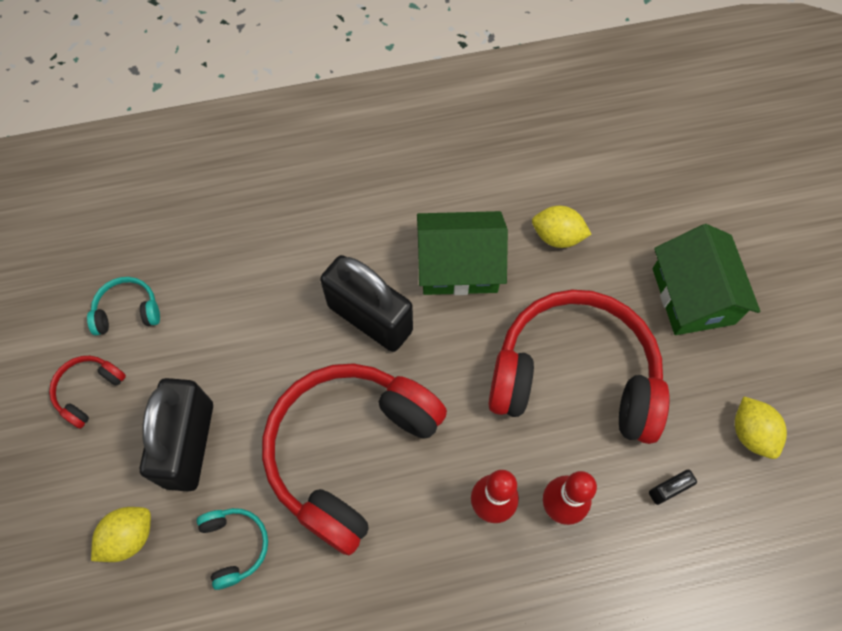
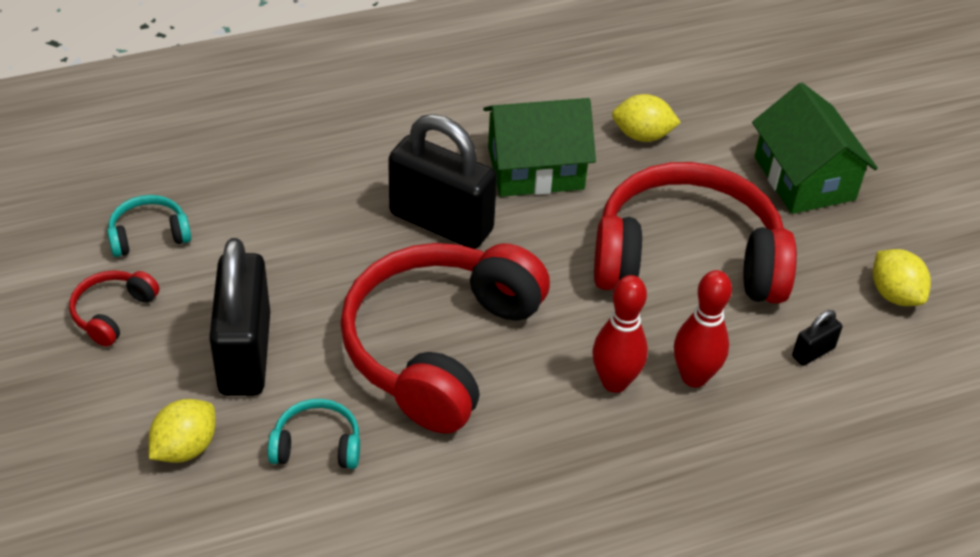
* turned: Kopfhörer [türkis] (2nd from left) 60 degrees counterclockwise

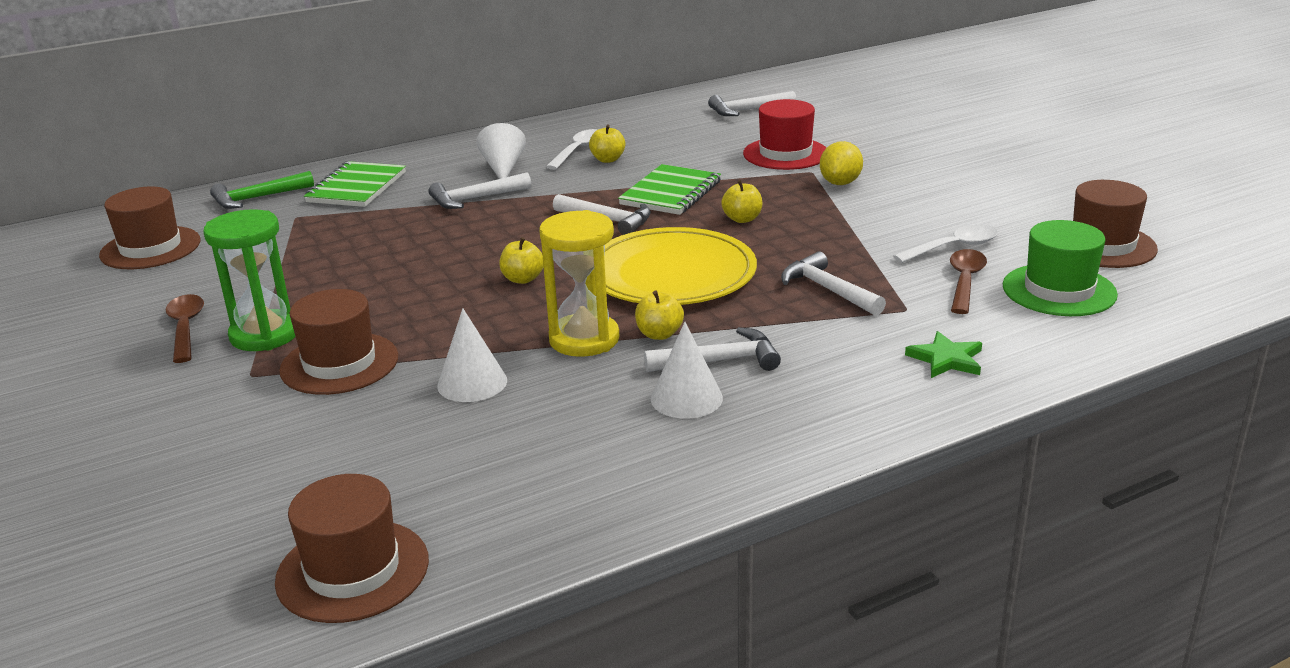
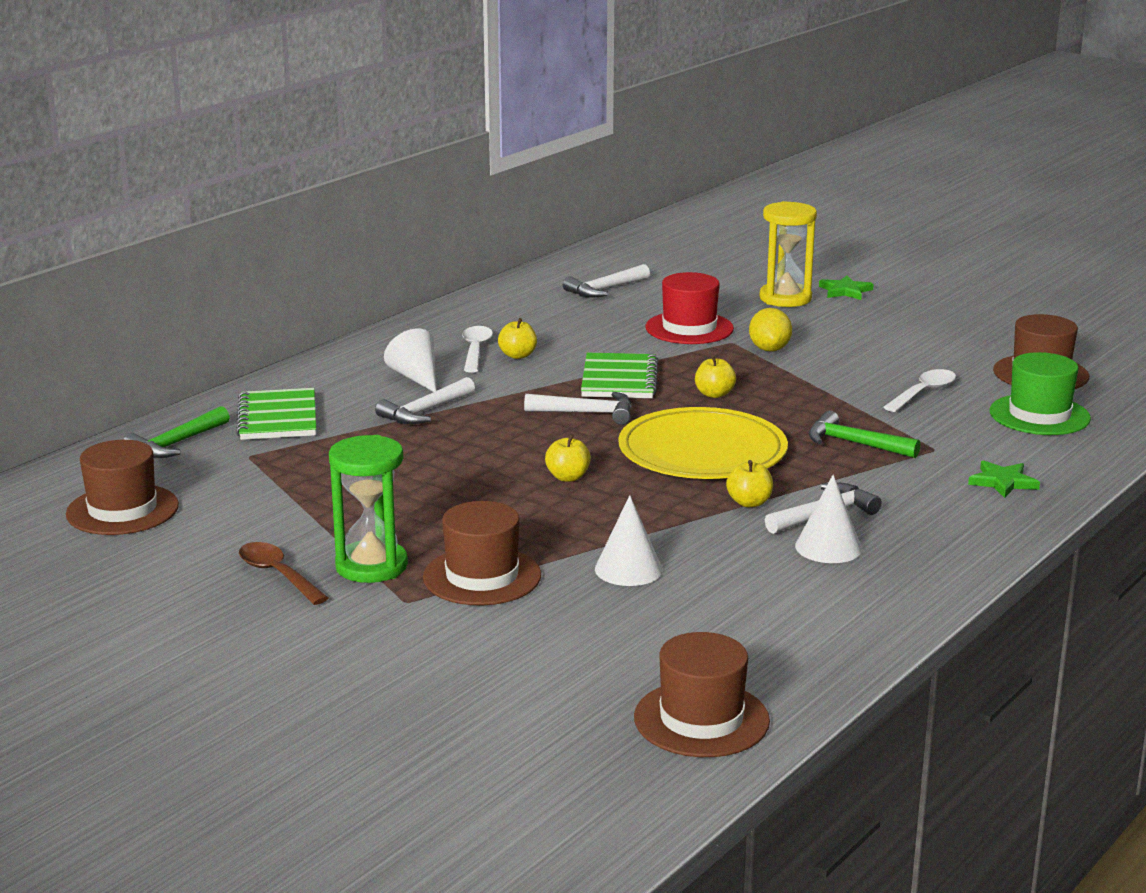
* moved: Sanduhr [gelb]
* recoloured: Hammer [weiß] (5th from left) to Hammer [grün] (2nd from left)
* added: Stern [grün] (1st from left)
* removed: Löffel [braun] (2nd from left)

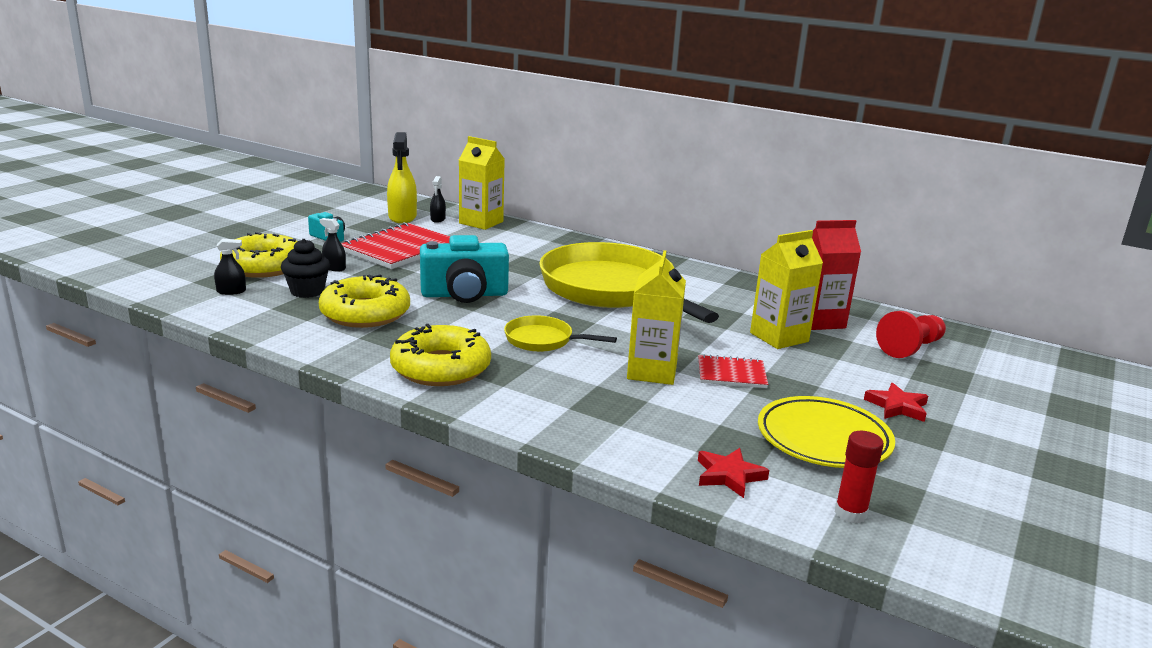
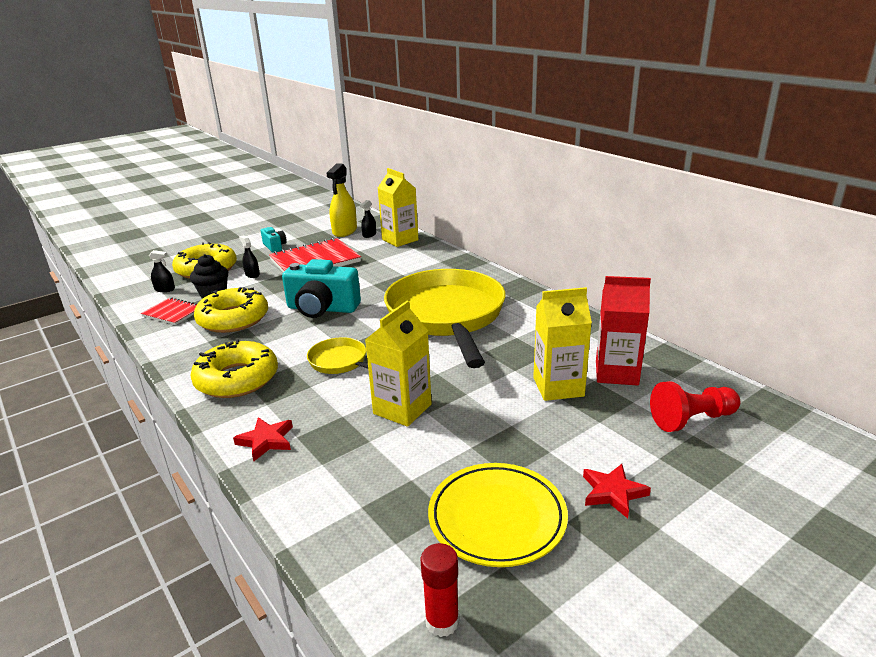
* moved: Notizbuch [rot] (2nd from left in the first image) to Notizbuch [rot] (1st from left)
* moved: Stern [rot] (1st from left)

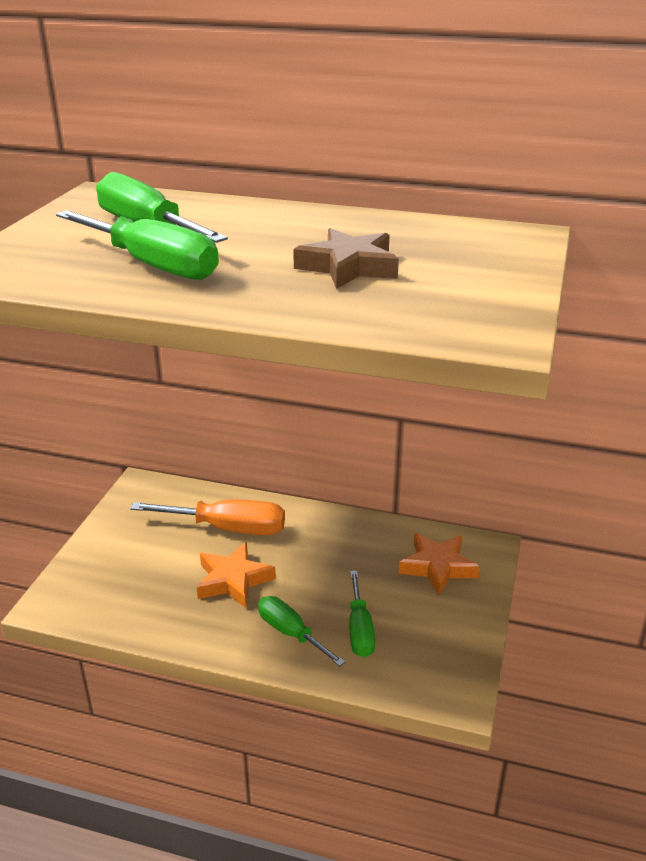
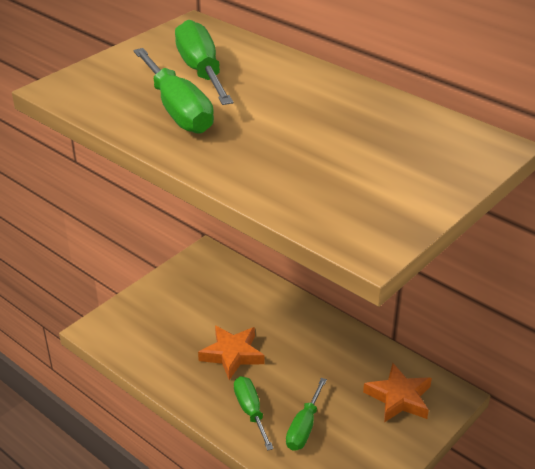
* removed: Schraubenzieher [orange]
* removed: Stern [braun]

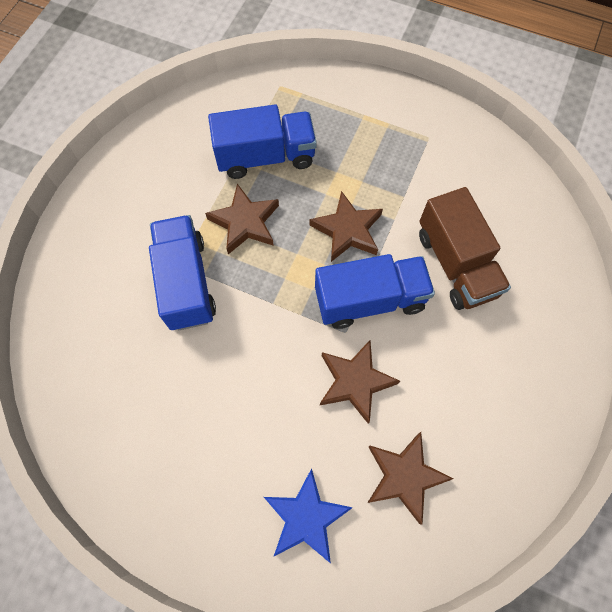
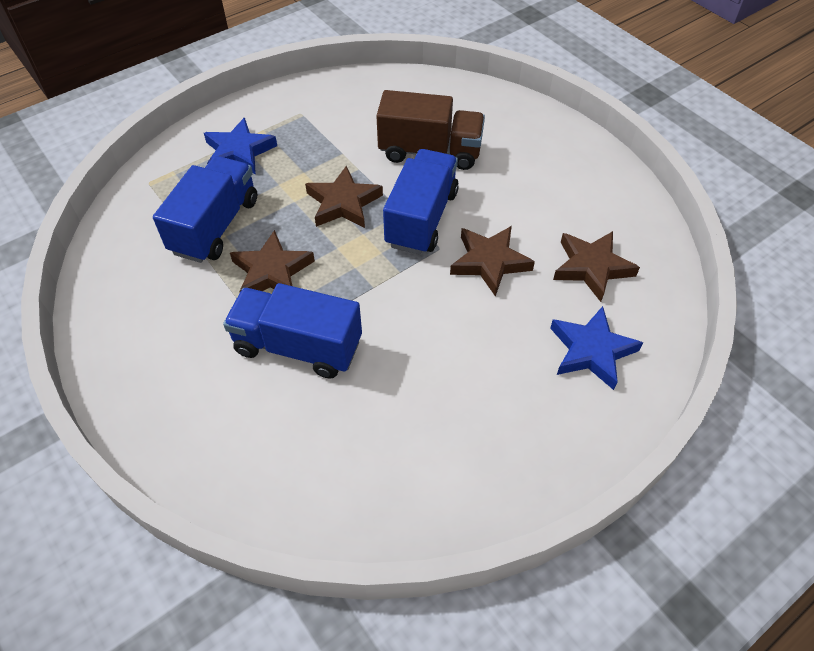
* added: Stern [blau] (1st from left)

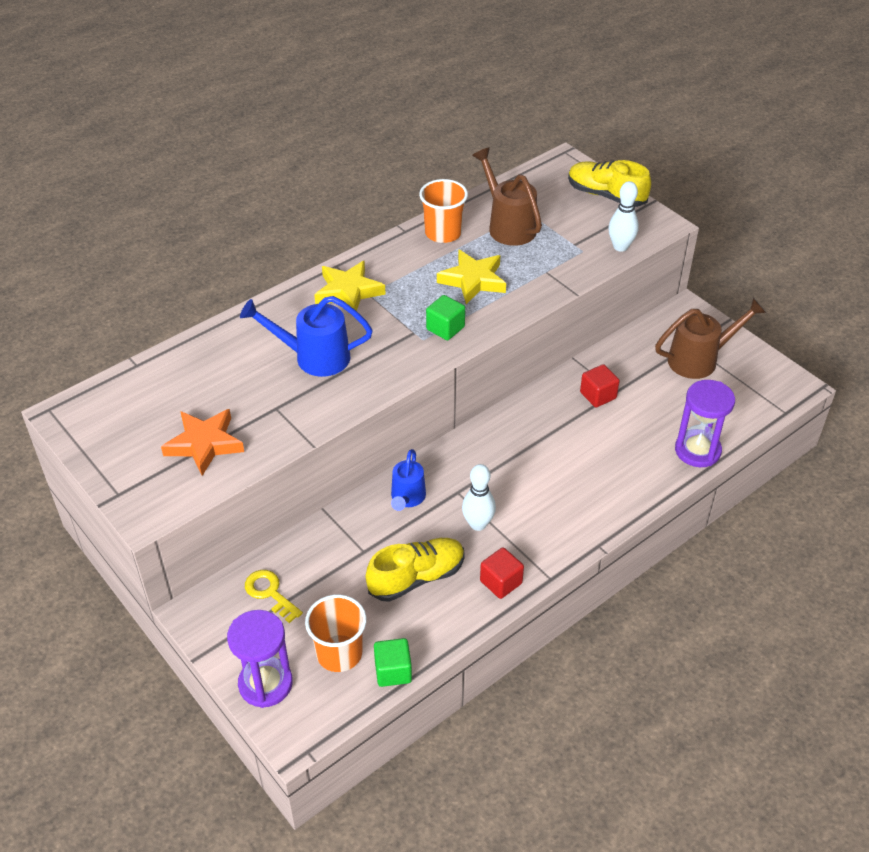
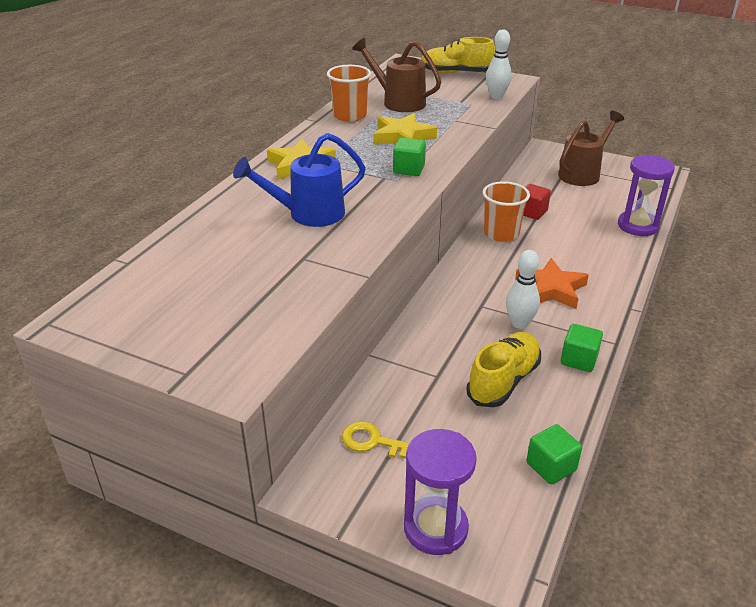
* moved: Becher [orange] (1st from left in the first image) to Becher [orange] (2nd from left)
* moved: Stern [orange]
* recoloured: Kubus [rot] (1st from left) to Kubus [grün] (3rd from left)
* removed: Gießkanne [blau] (2nd from left)

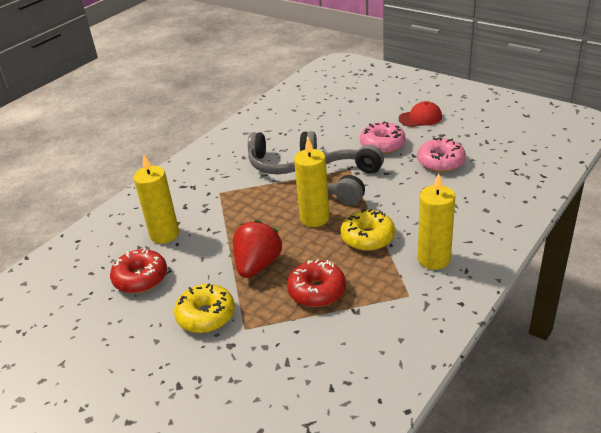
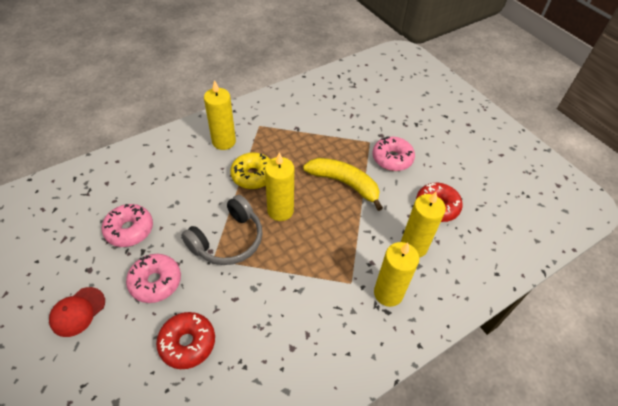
* turned: Kappe [rot] 60 degrees counterclockwise
* moved: Donut [rot] (2nd from left in the first image) to Donut [rot] (1st from left)
* replaced: Erdbeere [rot] to Banane [gelb]
* recoloured: Donut [gelb] (1st from left) to Donut [rosa] (3rd from left)
* added: Kerze [gelb] (3rd from left)
* removed: Kopfhörer [grau] (1st from left)

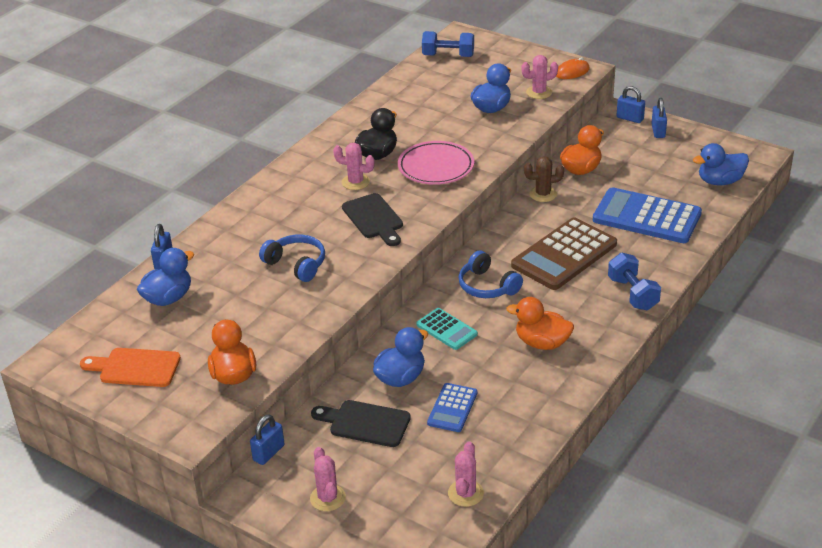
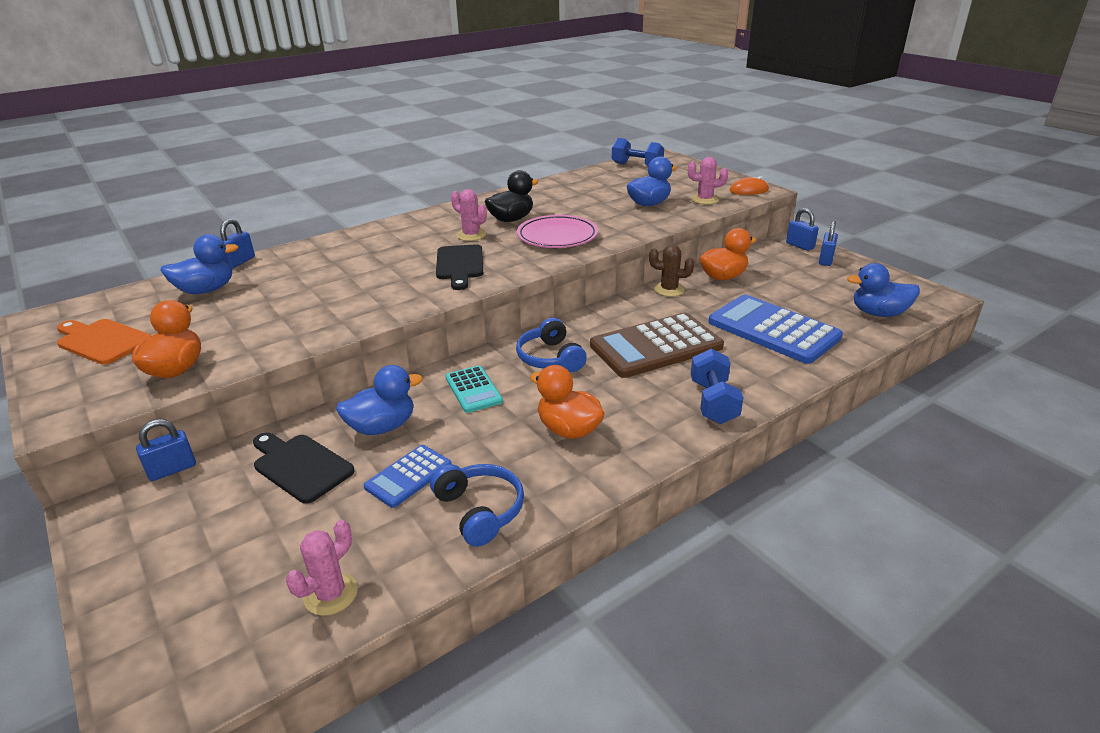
* moved: Kopfhörer [blau] (1st from left)
* removed: Kaktus [rosa] (1st from left)

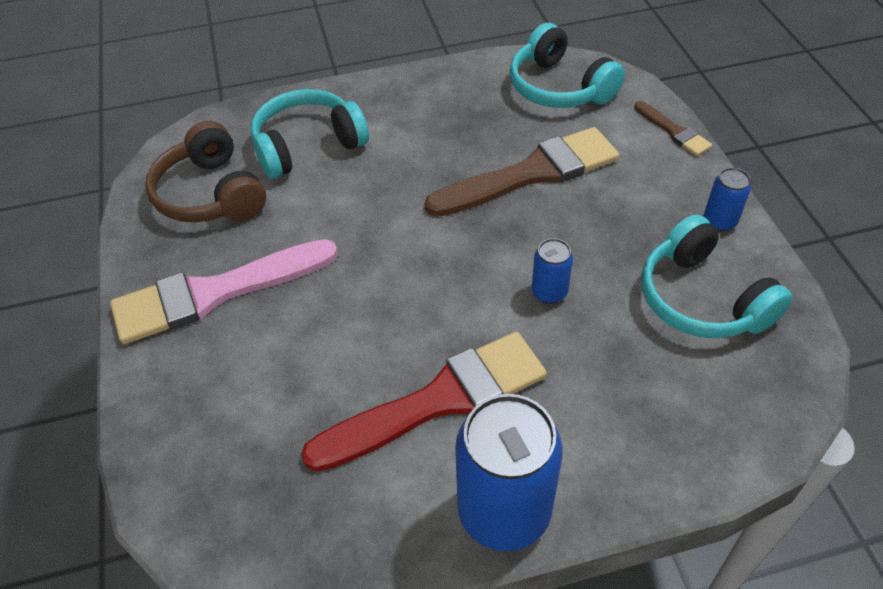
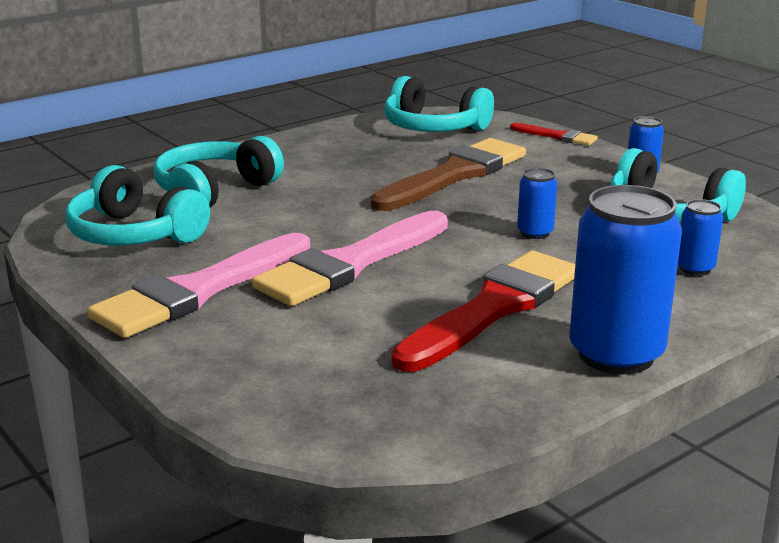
* recoloured: Kopfhörer [braun] to Kopfhörer [türkis] (1st from left)
* added: Pinsel [rosa] (2nd from left)
* recoloured: Pinsel [braun] (2nd from left) to Pinsel [rot] (2nd from left)
* added: Dose [blau] (4th from left)

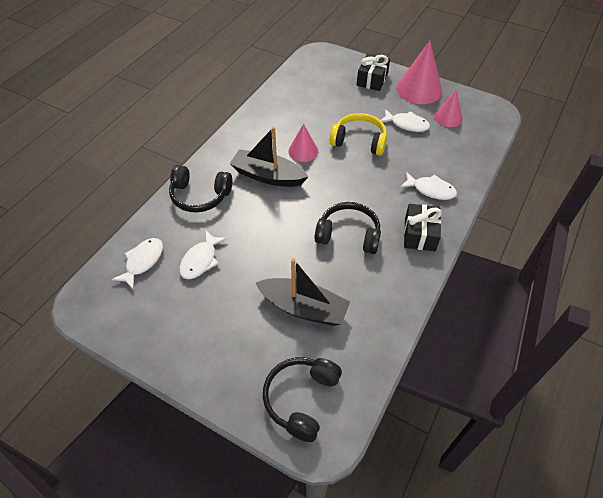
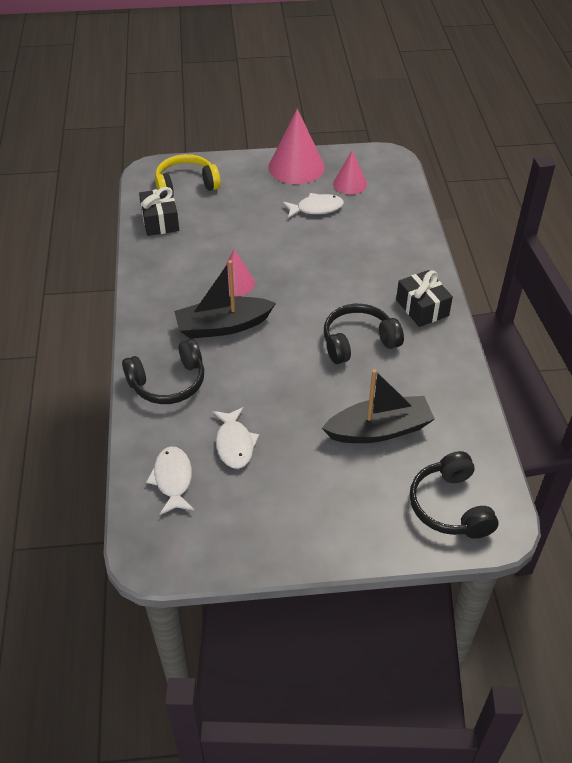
* moved: Geschenk [schwarz] (1st from left)
* moved: Kopfhörer [gelb]
* removed: Fisch [weiß] (4th from left)

